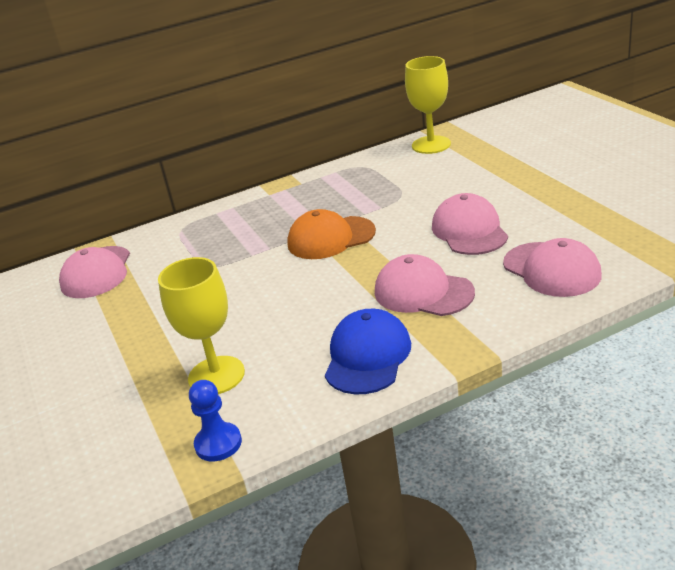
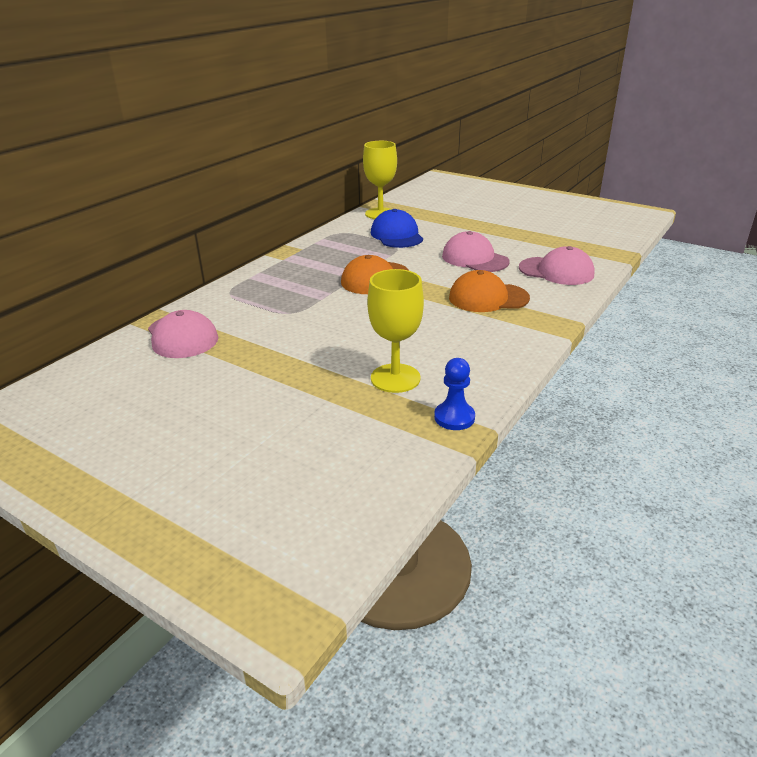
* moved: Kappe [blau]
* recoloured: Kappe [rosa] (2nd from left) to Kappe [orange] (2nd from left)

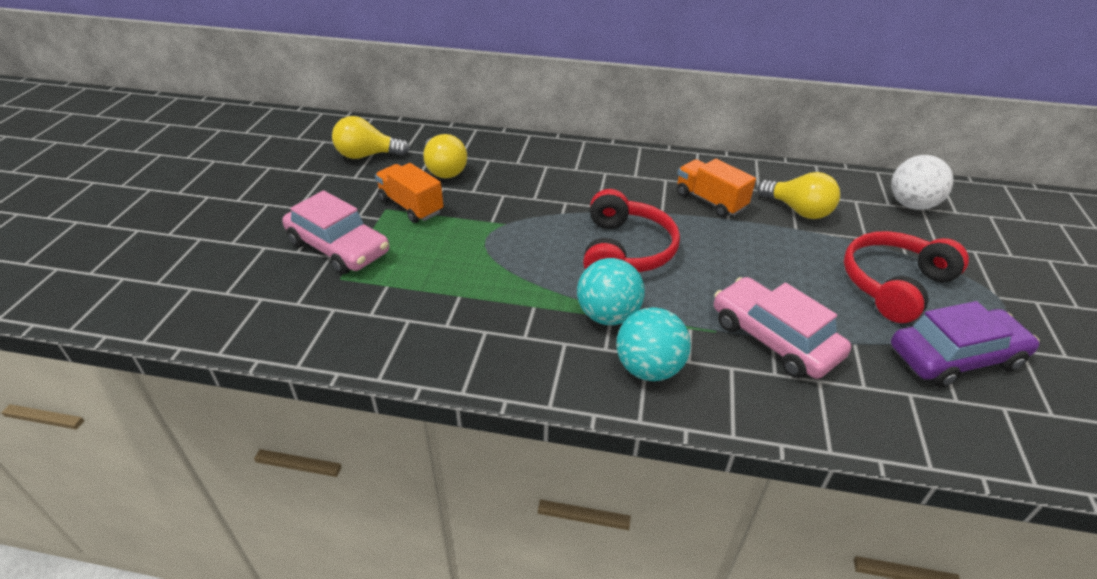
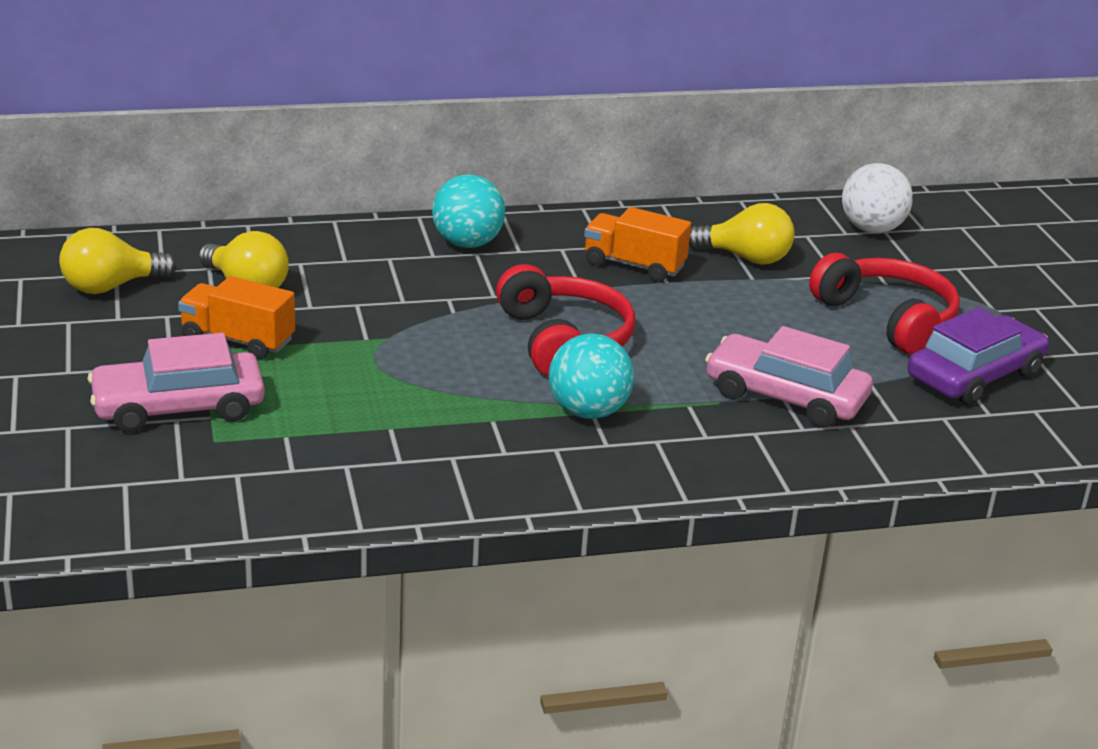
* turned: Auto [rosa] (1st from left) 150 degrees clockwise
* moved: Ball [türkis] (2nd from left in the first image) to Ball [türkis] (1st from left)
* turned: Kopfhörer [rot] (2nd from left) 120 degrees clockwise

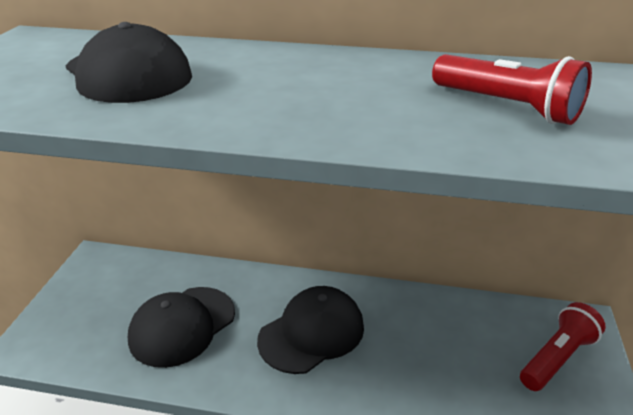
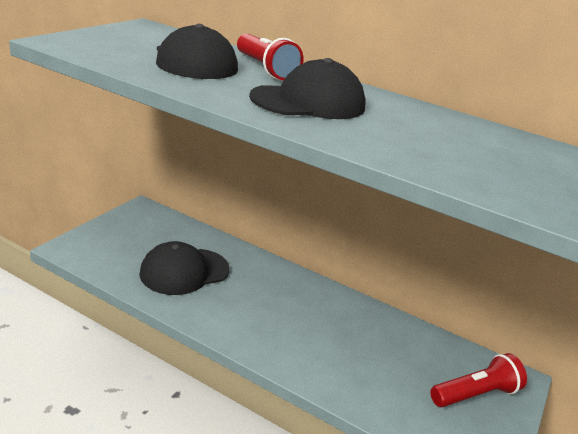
* moved: Taschenlampe [rot] (1st from left)
* moved: Kappe [schwarz] (3rd from left)

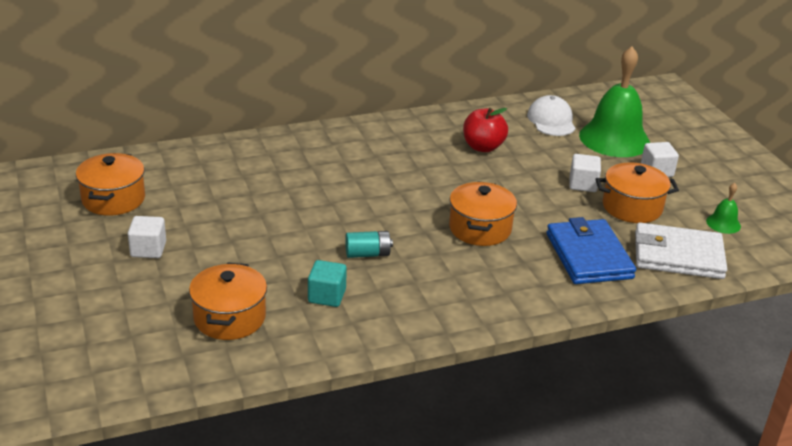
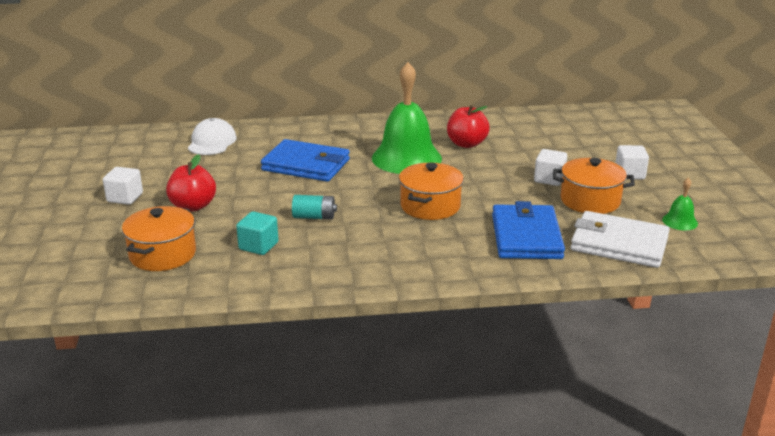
* added: Apfel [rot] (1st from left)
* moved: Kappe [weiß]
* added: Geldbörse [blau] (1st from left)
* moved: Glocke [grün] (1st from left)
* removed: Kochtopf [orange] (1st from left)

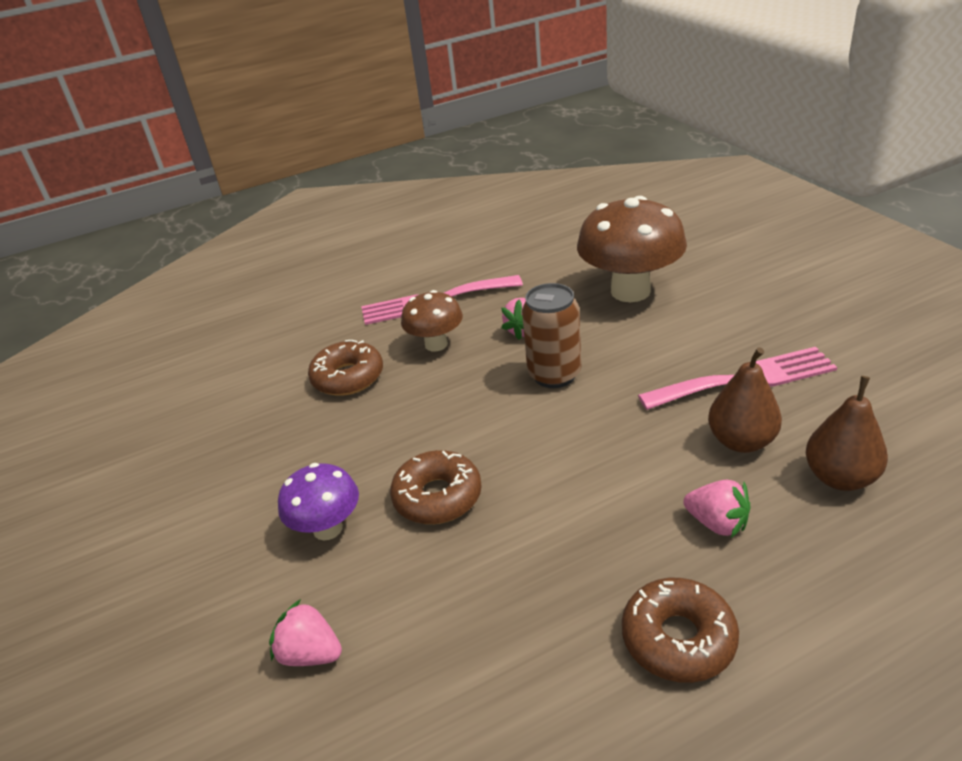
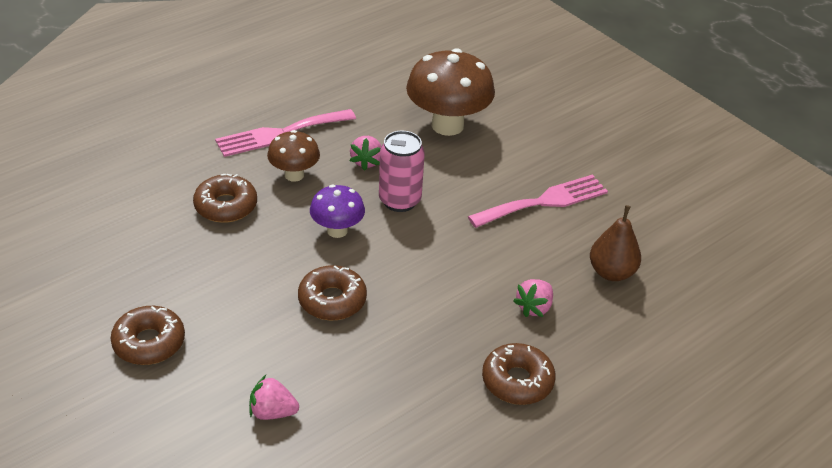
* added: Donut [braun] (1st from left)
* moved: Pilz [lila]
* recoloured: Dose [braun] to Dose [rosa]
* turned: Erdbeere [rosa] (3rd from left) 105 degrees clockwise
* removed: Birne [braun] (1st from left)

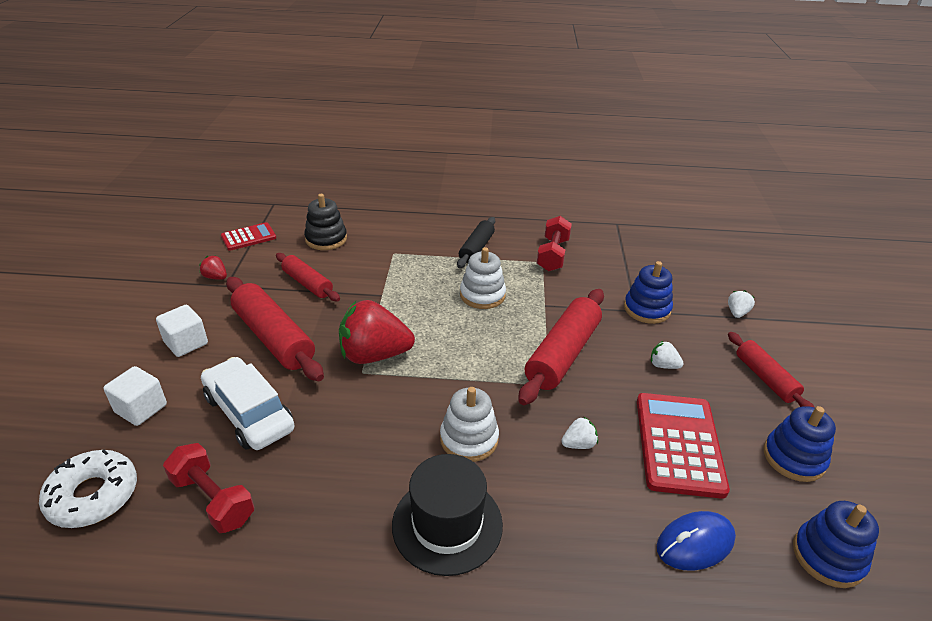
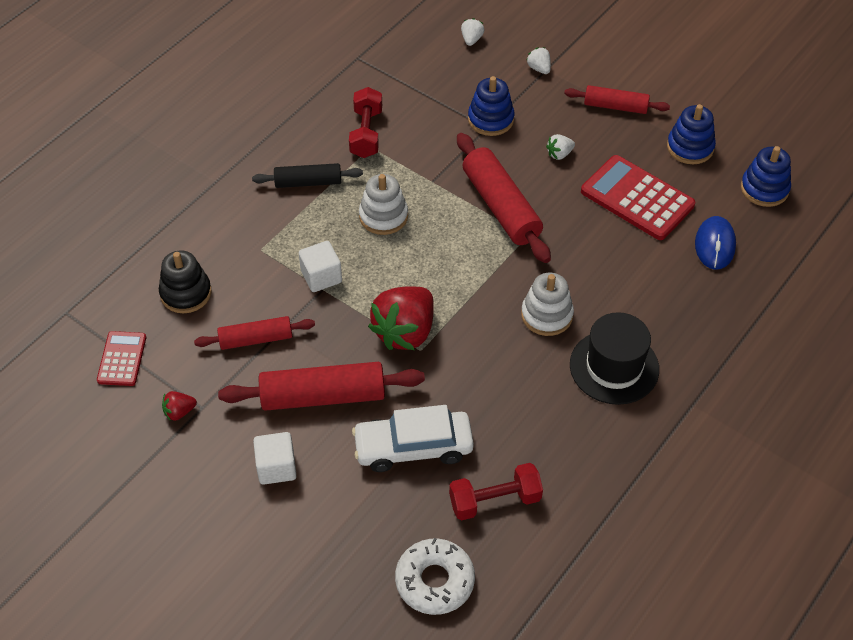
* turned: Nudelholz [schwarz] 60 degrees counterclockwise
* moved: Kubus [weiß] (1st from left in the first image) to Kubus [weiß] (2nd from left)
* turned: Hantel [rot] (2nd from left in the first image) 45 degrees clockwise
* moved: Erdbeere [weiß] (1st from left)

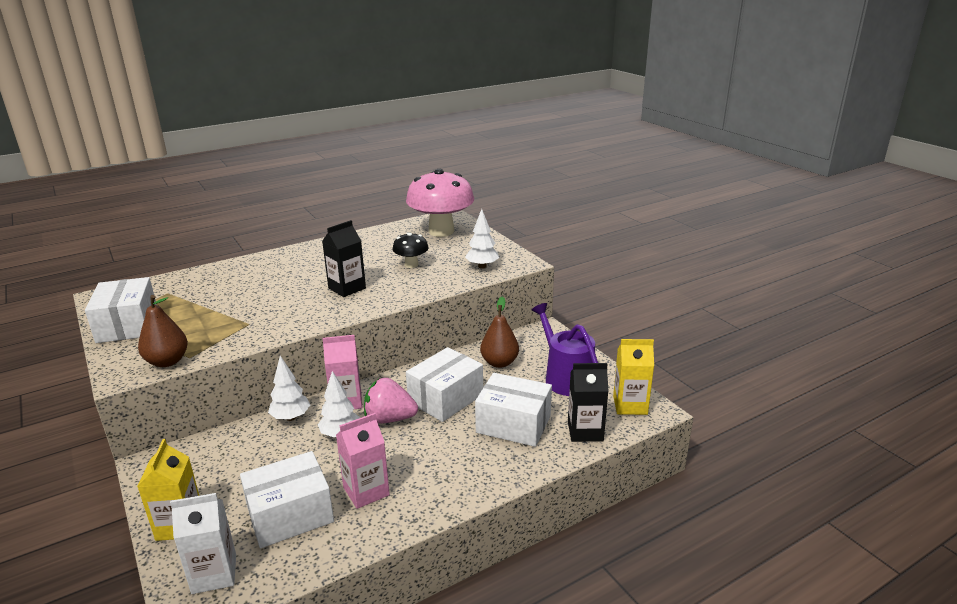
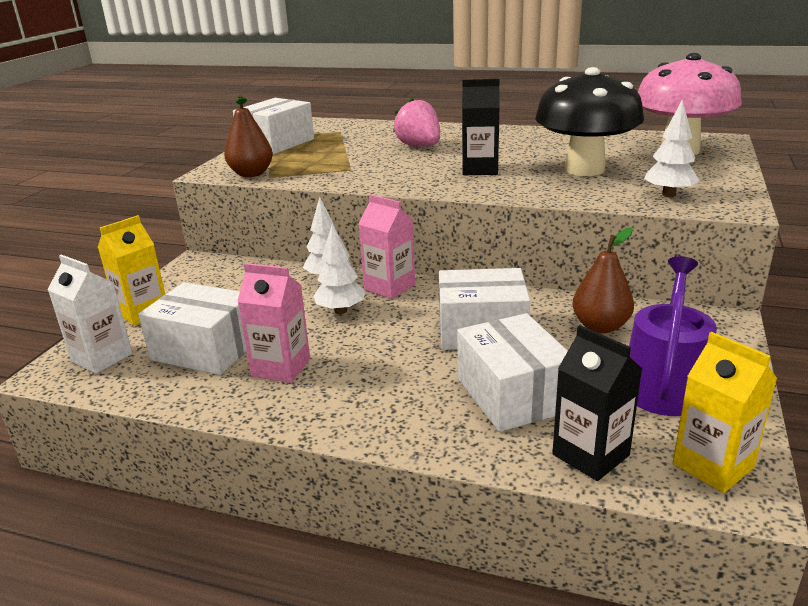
* moved: Erdbeere [rosa]
* resized: Pilz [schwarz] x2.07

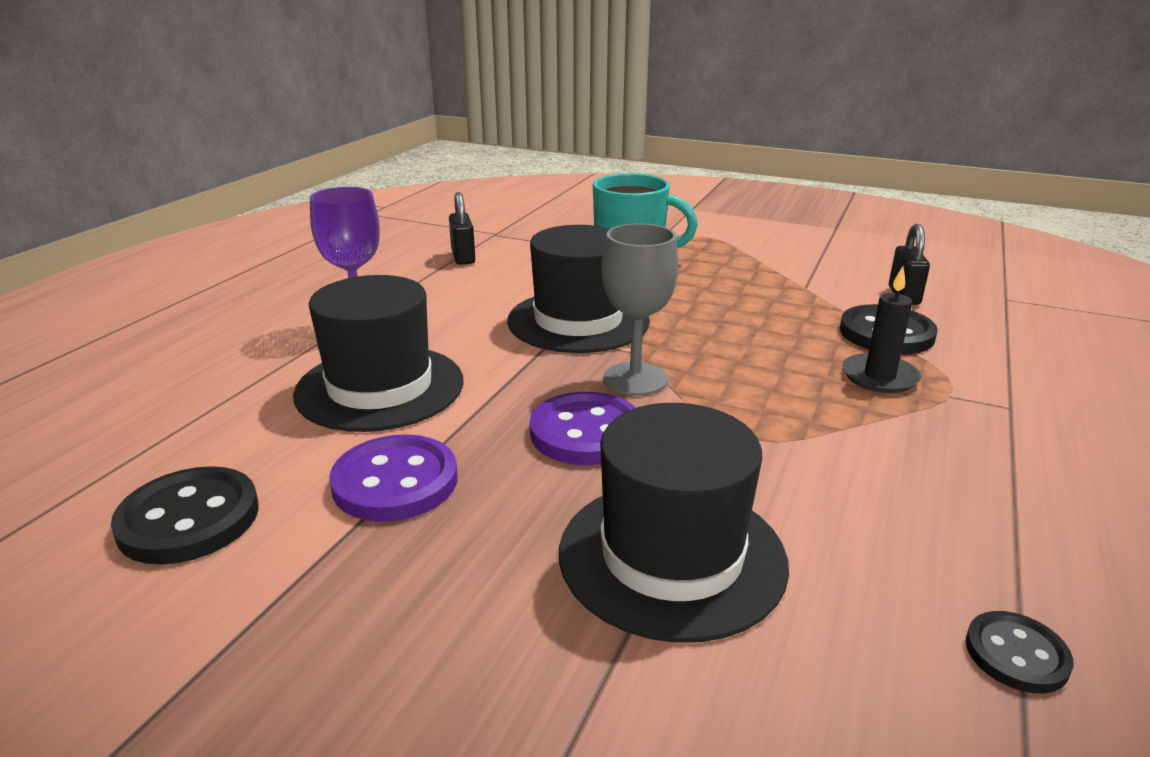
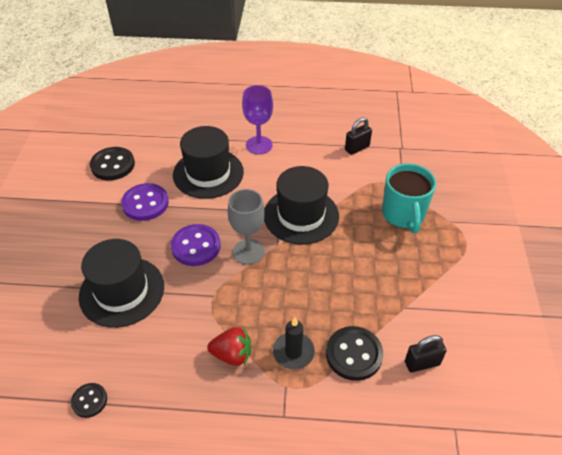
* added: Erdbeere [rot]

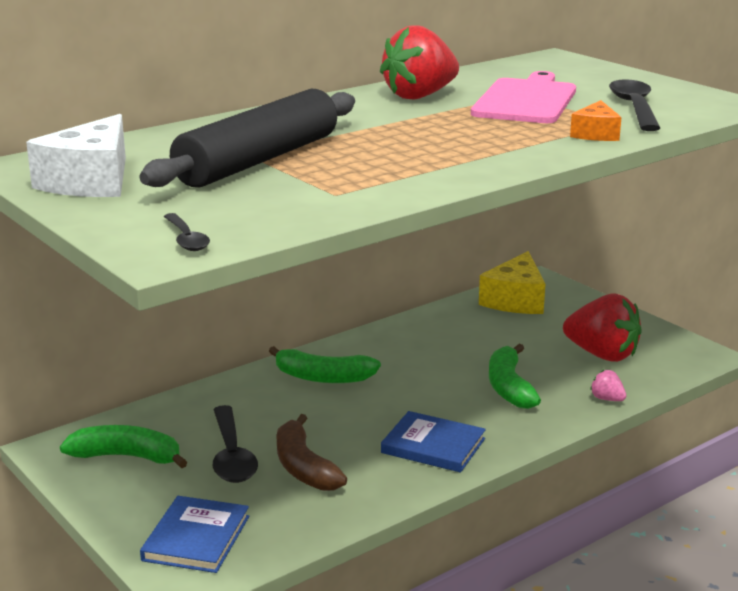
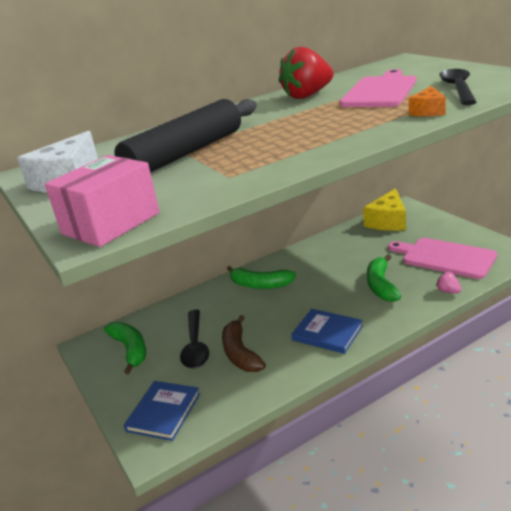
* replaced: Löffel [schwarz] (1st from left) to Schachtel [rosa]
* turned: Banane [grün] (1st from left) 45 degrees clockwise
* replaced: Erdbeere [rot] (2nd from left) to Schneidebrett [rosa] (2nd from left)

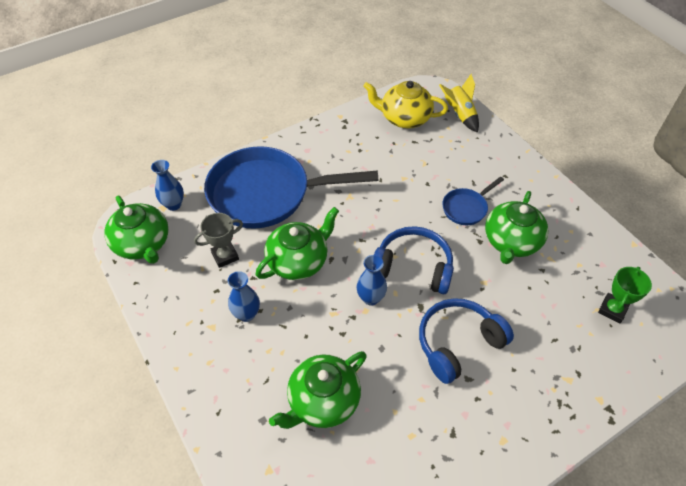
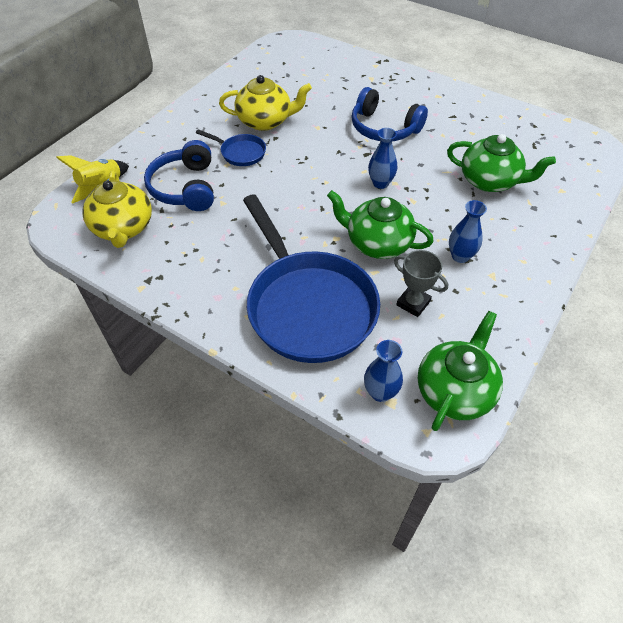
* moved: Kopfhörer [blau] (1st from left)
* recoloured: Teekanne [grün] (4th from left) to Teekanne [gelb] (2nd from left)
* removed: Pokal [grün]

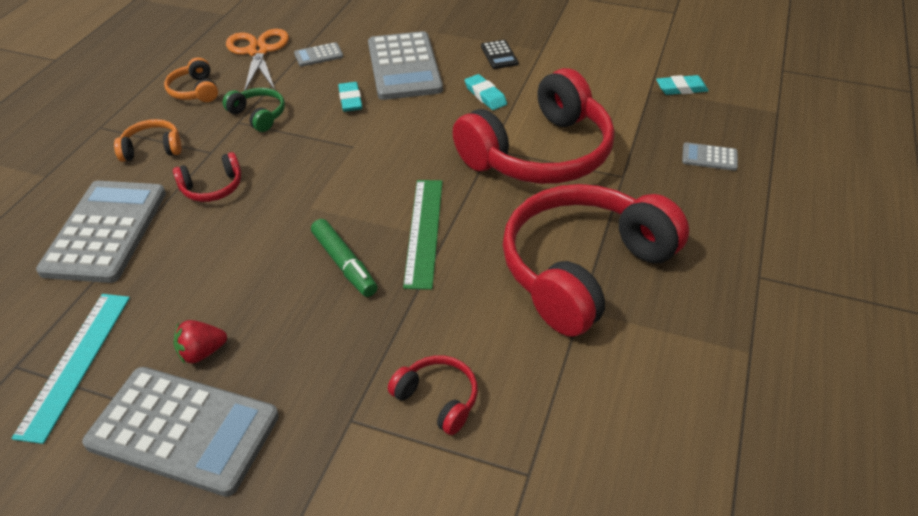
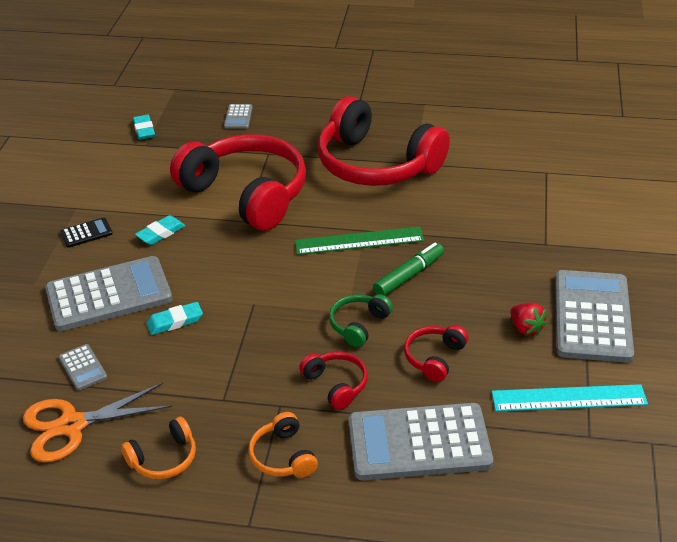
* moved: Kopfhörer [grün]
* moved: Kopfhörer [rot] (2nd from left in the first image) to Kopfhörer [rot] (4th from left)

